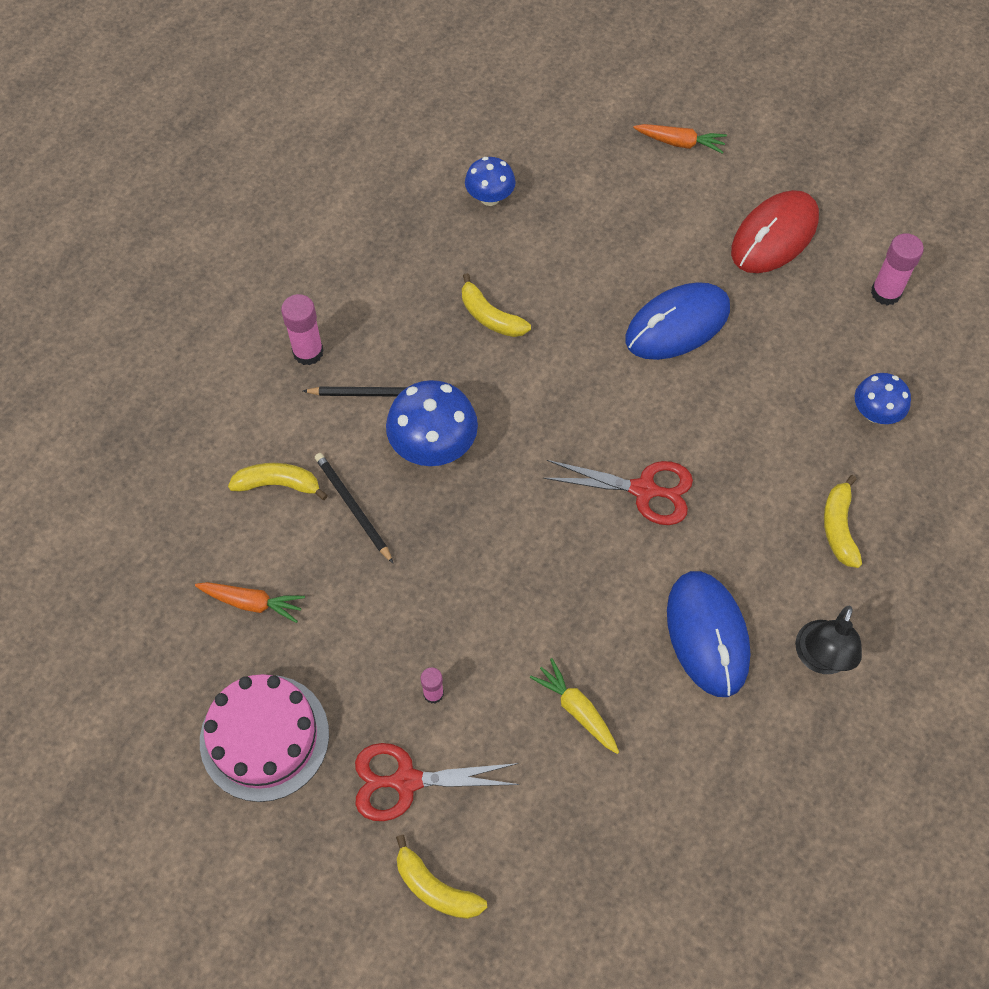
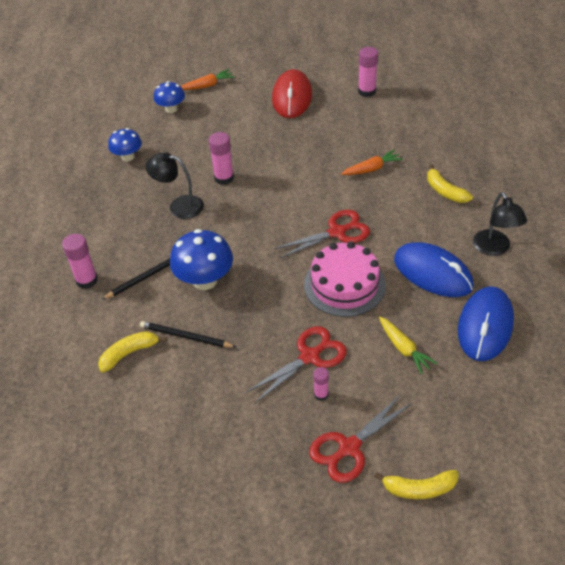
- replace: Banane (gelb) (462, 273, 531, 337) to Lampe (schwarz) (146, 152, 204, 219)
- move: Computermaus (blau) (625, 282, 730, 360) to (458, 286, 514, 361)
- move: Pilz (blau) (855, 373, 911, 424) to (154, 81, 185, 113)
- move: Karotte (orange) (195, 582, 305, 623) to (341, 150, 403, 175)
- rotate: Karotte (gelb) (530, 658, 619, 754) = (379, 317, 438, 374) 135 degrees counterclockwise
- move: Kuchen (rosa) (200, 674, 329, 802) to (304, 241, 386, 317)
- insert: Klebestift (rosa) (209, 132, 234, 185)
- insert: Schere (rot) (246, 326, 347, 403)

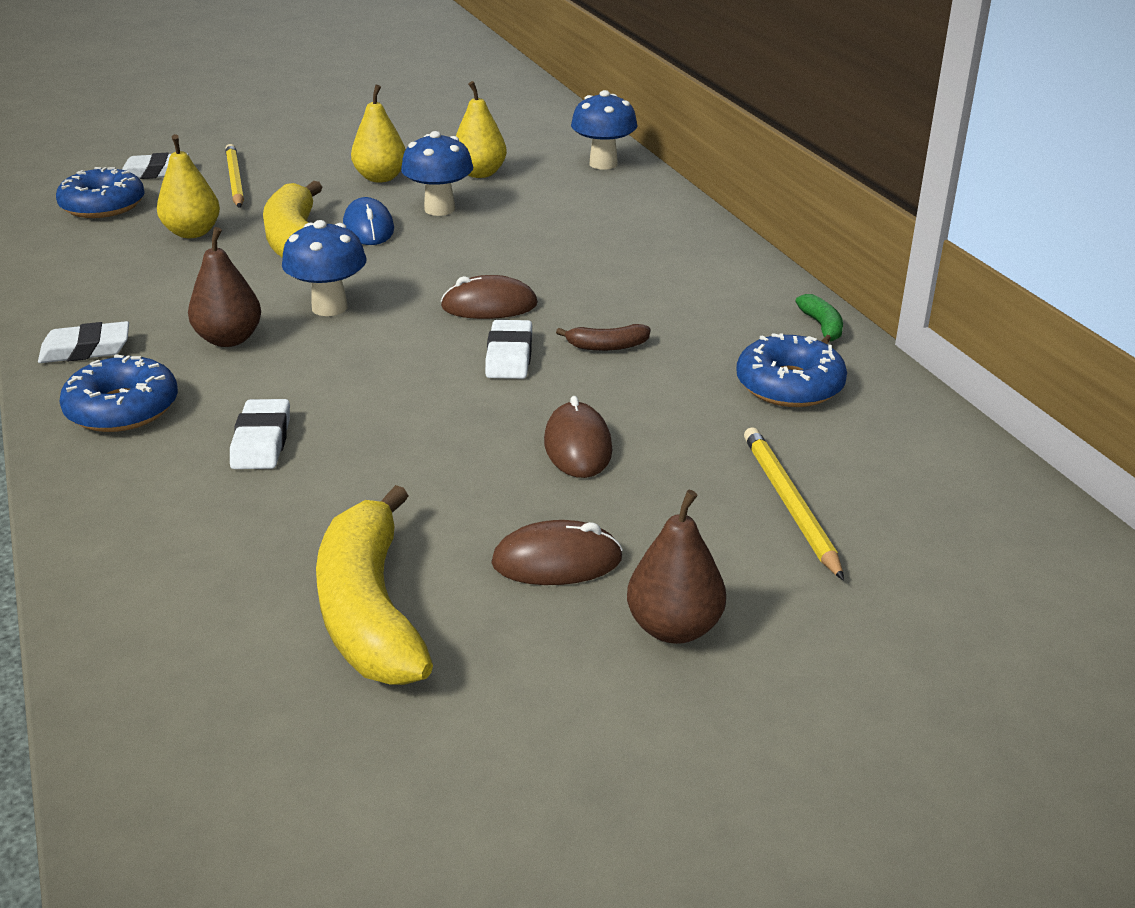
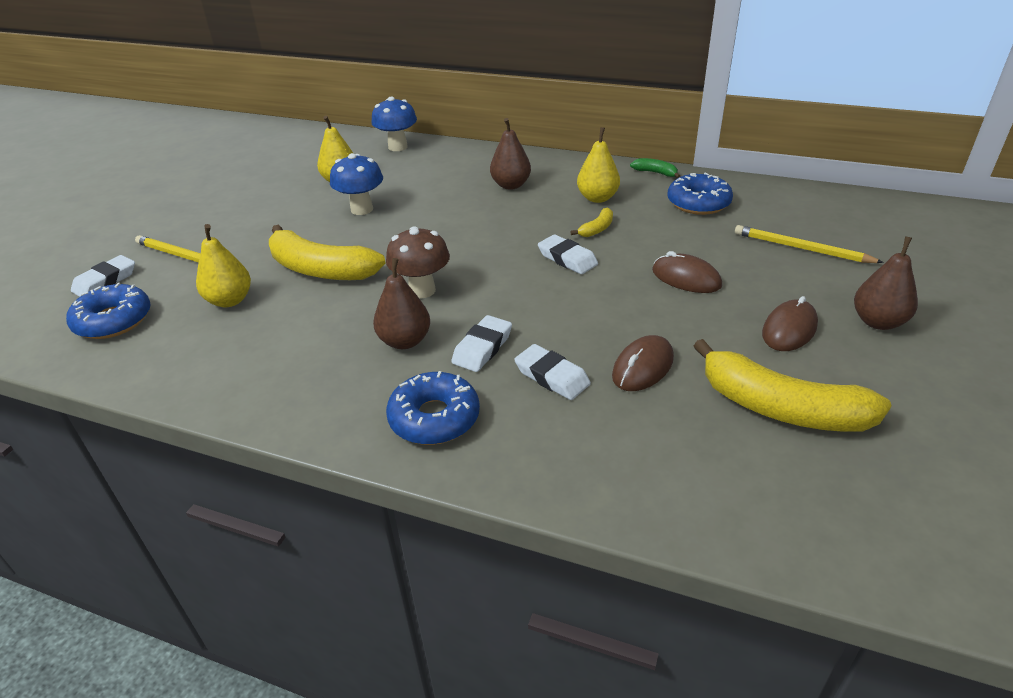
- move: Birne (gelb) (351, 85, 406, 182) to (577, 127, 620, 203)
- delete: Computermaus (blau) (343, 197, 394, 245)
- recolor: Pilz (blau) (282, 220, 367, 316) to Pilz (braun) (386, 226, 450, 299)
- move: Computermaus (braun) (440, 275, 538, 319) to (612, 335, 674, 391)
- move: Radiergummi (weiß) (38, 321, 129, 363) to (451, 315, 512, 372)
- recolor: Banane (braun) (556, 324, 651, 351) to Banane (gelb) (570, 207, 613, 237)
- insert: Birne (braun) (490, 118, 531, 190)

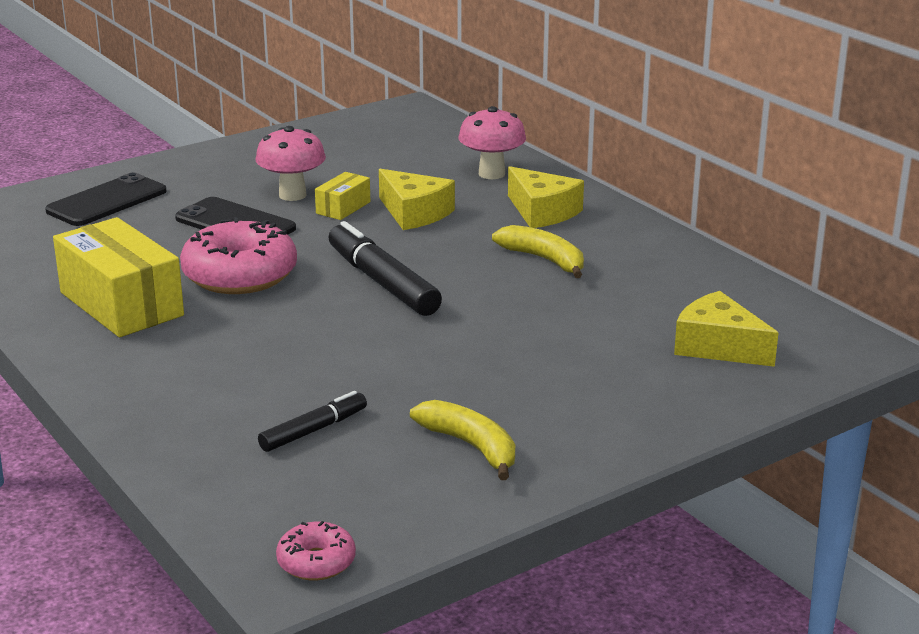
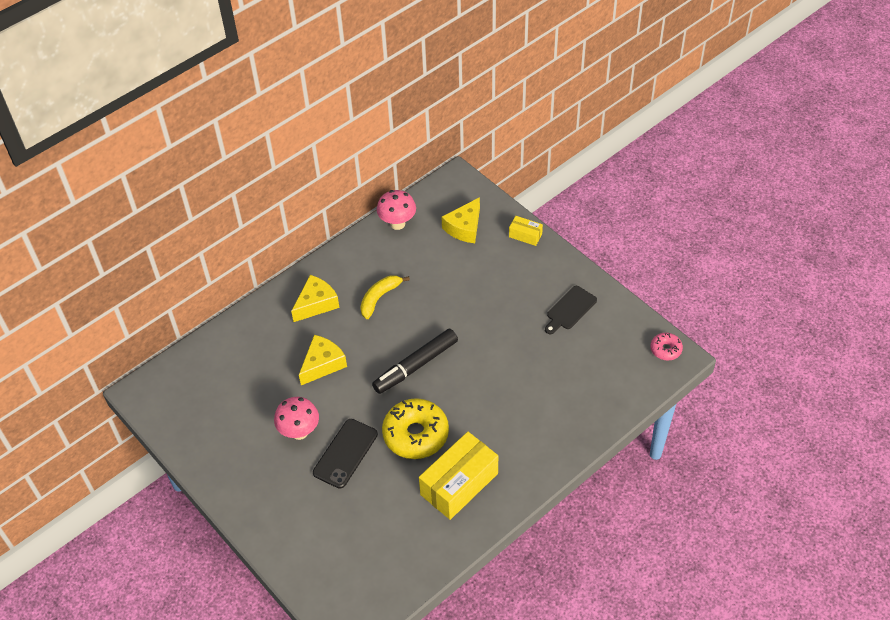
- move: Pilz (rosa) (458, 106, 526, 179) to (377, 190, 416, 230)
- move: Schachtel (gelb) (315, 172, 370, 220) to (509, 216, 543, 246)
- delete: Handy (schwarz) (45, 173, 167, 226)
- recolor: Donut (rosa) (180, 217, 297, 294) to Donut (gelb) (382, 398, 449, 459)
- delete: Filzstift (schwarz) (258, 391, 367, 452)
- replace: Banane (gelb) (410, 400, 515, 480) to Schneidebrett (schwarz) (545, 286, 597, 334)

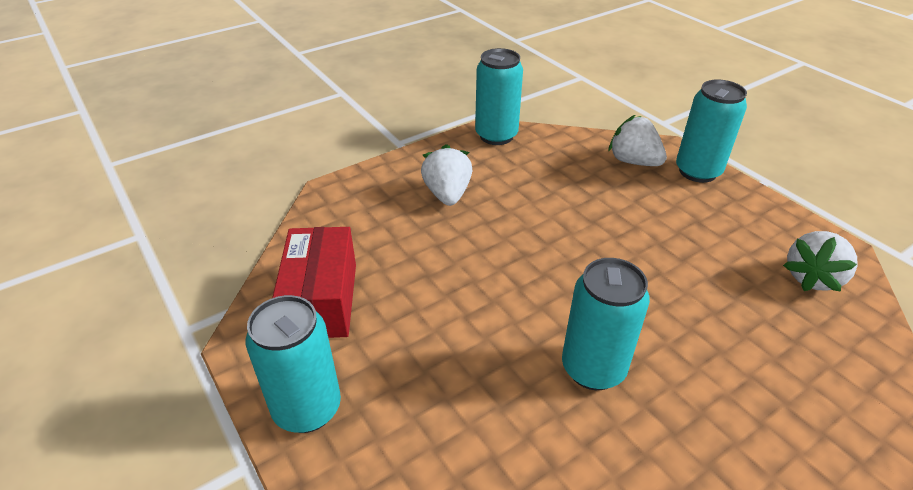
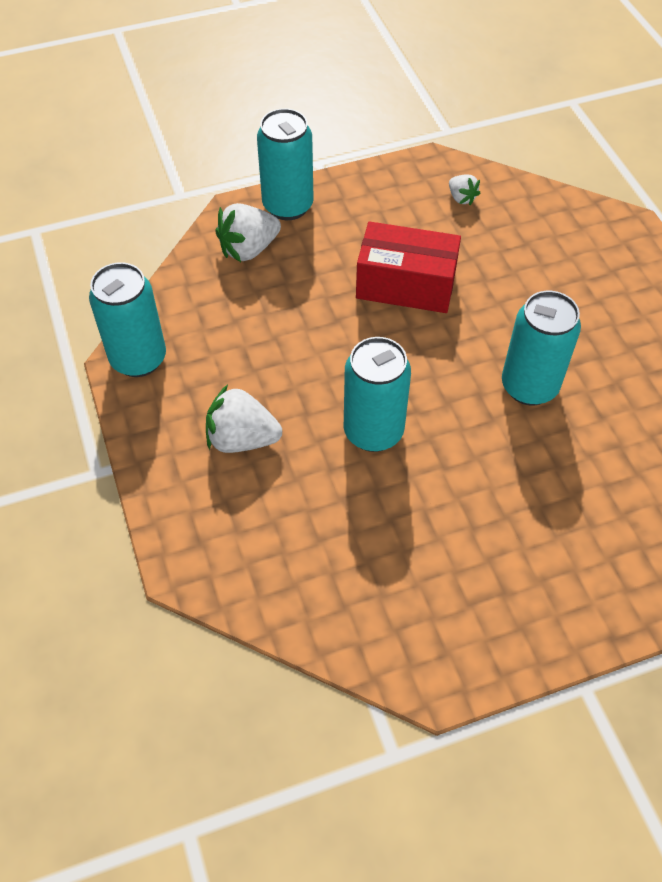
- move: Schachtel (rot) (272, 227, 356, 338) to (356, 221, 461, 313)
- resize: Erdbeere (weiß) (783, 231, 858, 292) = (449, 174, 480, 205) x0.55
- move: Dose (türkis) (246, 295, 341, 433) to (344, 337, 411, 452)

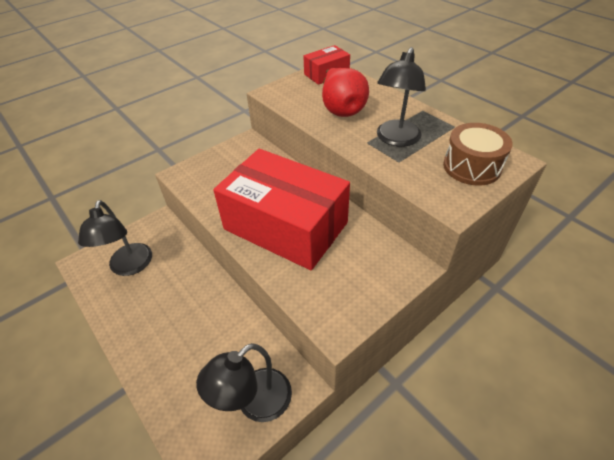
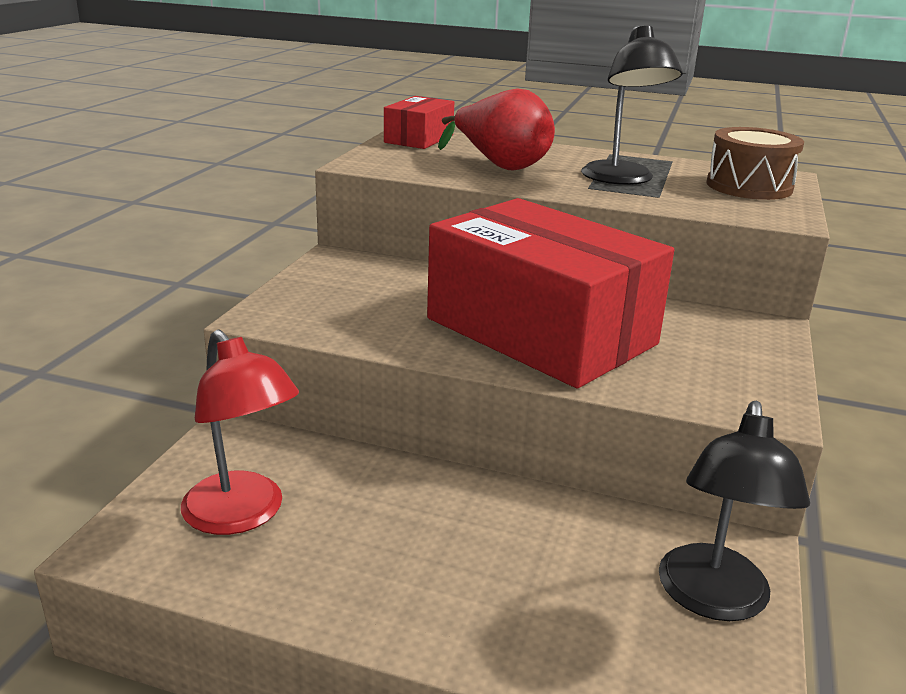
- rotate: Schachtel (rot) (213, 149, 350, 270) = (427, 198, 674, 388) 45 degrees clockwise
- recolor: Lampe (schwarz) (78, 200, 152, 276) to Lampe (rot) (181, 330, 299, 535)

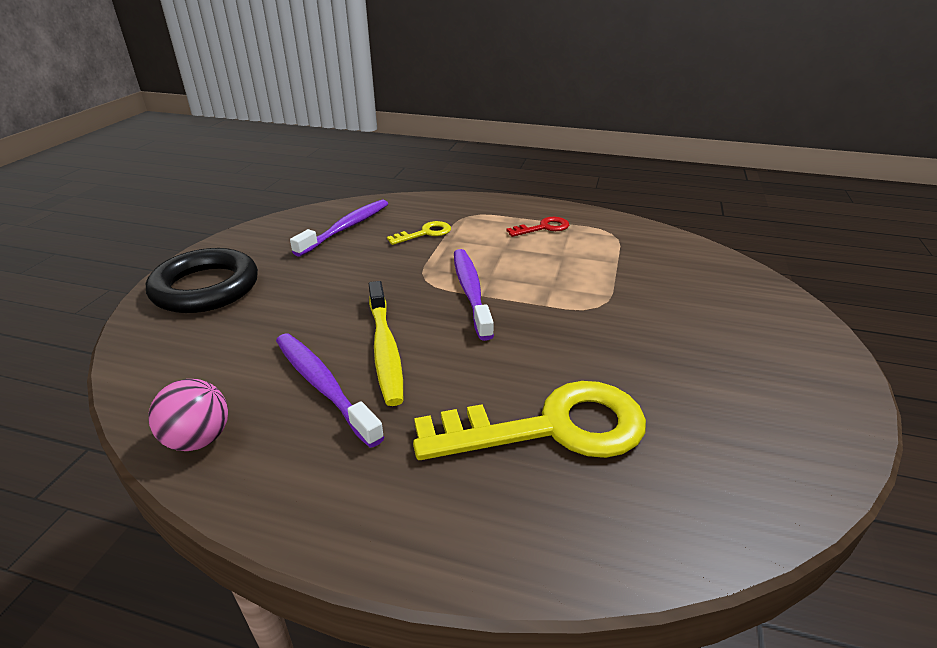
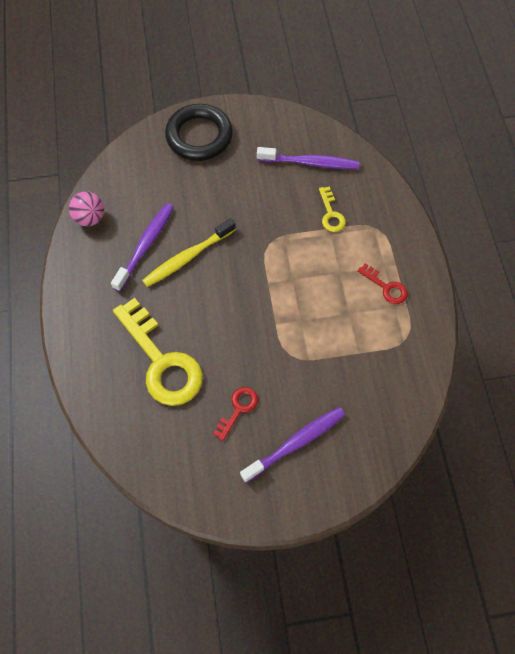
- rotate: Schlüssel (gelb) (387, 221, 451, 245) = (319, 186, 346, 232) 45 degrees clockwise
- move: Zahnbürste (lila) (454, 249, 494, 341) to (240, 407, 345, 483)
- insert: Schlüssel (rot) (213, 387, 258, 441)

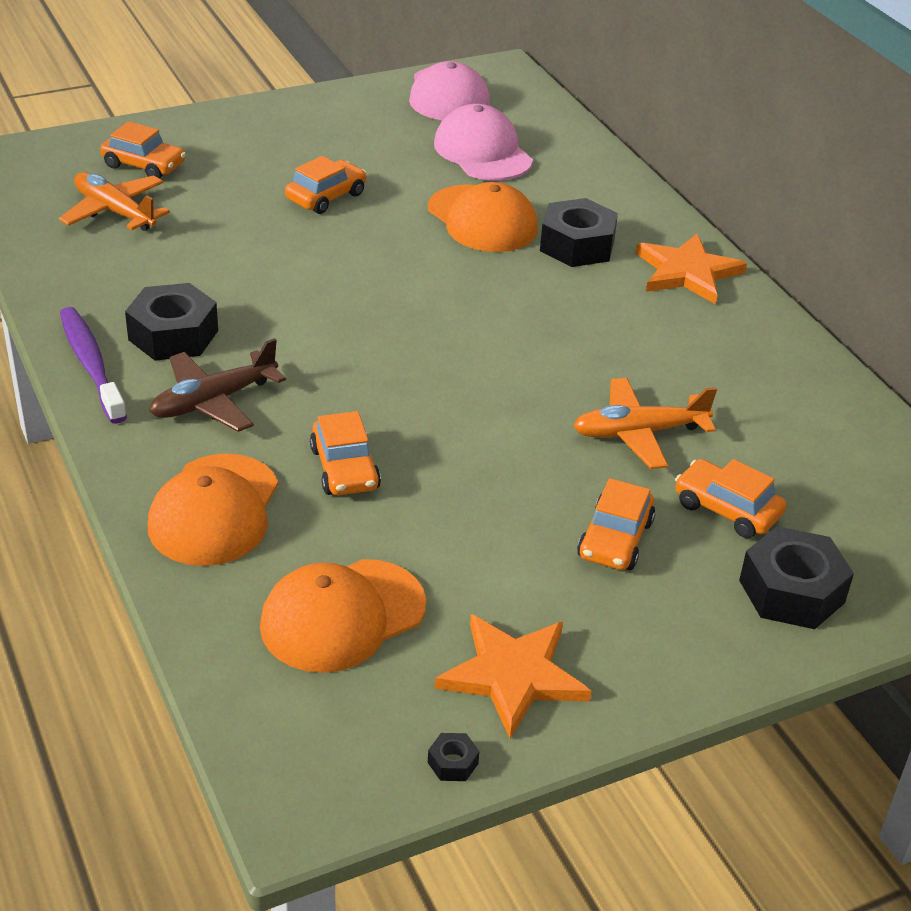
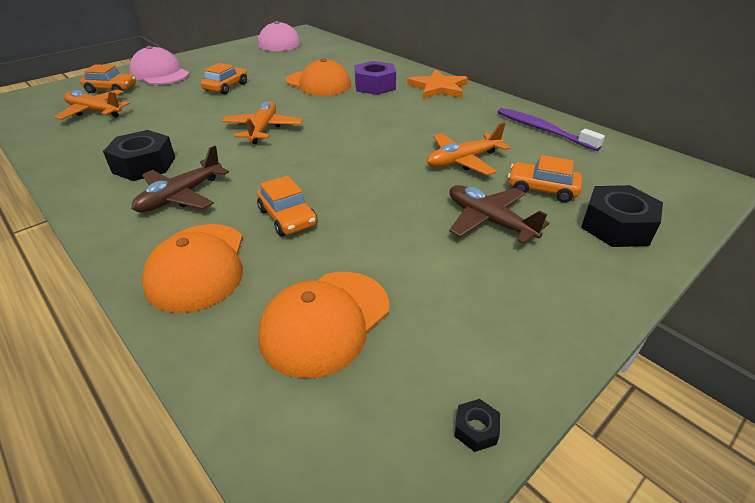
- move: Kappe (rosa) (434, 104, 533, 181) to (129, 46, 190, 85)
- recolor: Sechskantmutter (schwarz) (540, 198, 618, 267) to Sechskantmutter (lila) (354, 61, 396, 95)
- move: Zahnbürste (lila) (60, 307, 127, 424) to (498, 108, 605, 151)
- replace: Auto (orange) (577, 478, 655, 570) to Flugzeug (braun) (449, 185, 549, 244)
- delete: Stern (orange) (435, 614, 591, 738)
- insert: Flugzeug (orange) (222, 101, 303, 144)

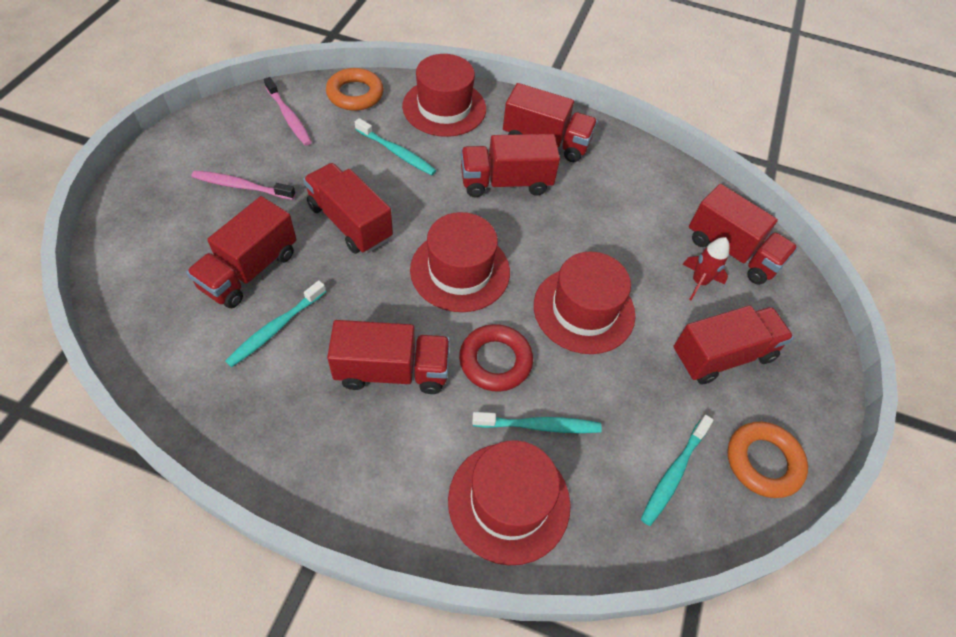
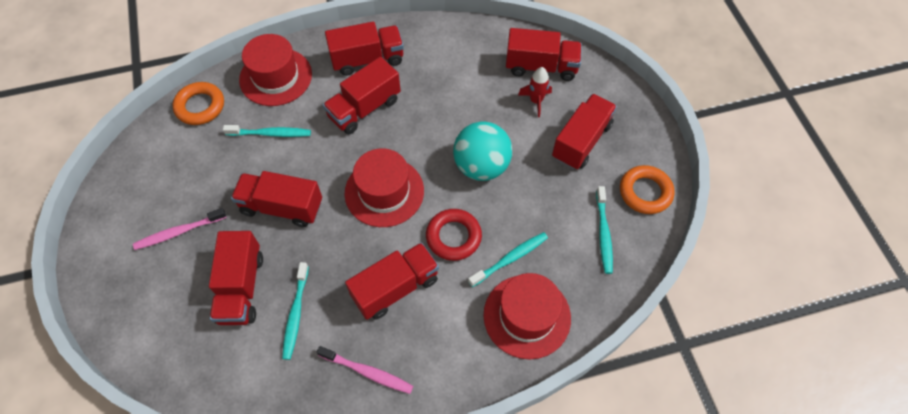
- move: Zahnbürste (rosa) (264, 77, 312, 146) to (316, 346, 413, 394)
- replace: Hut (rot) (534, 252, 636, 354) to Ball (türkis) (453, 121, 512, 181)

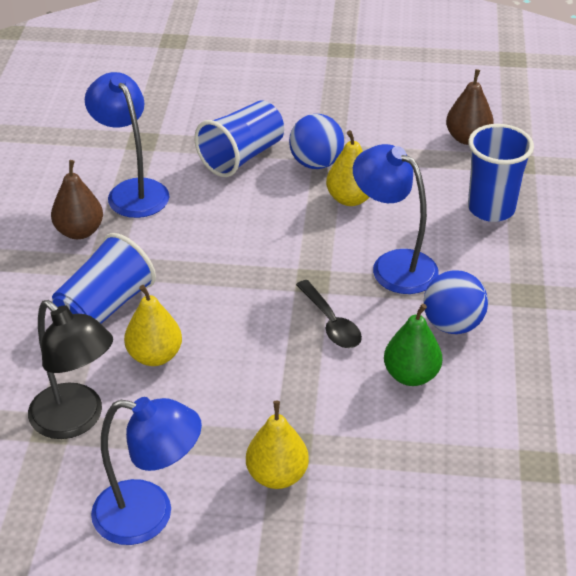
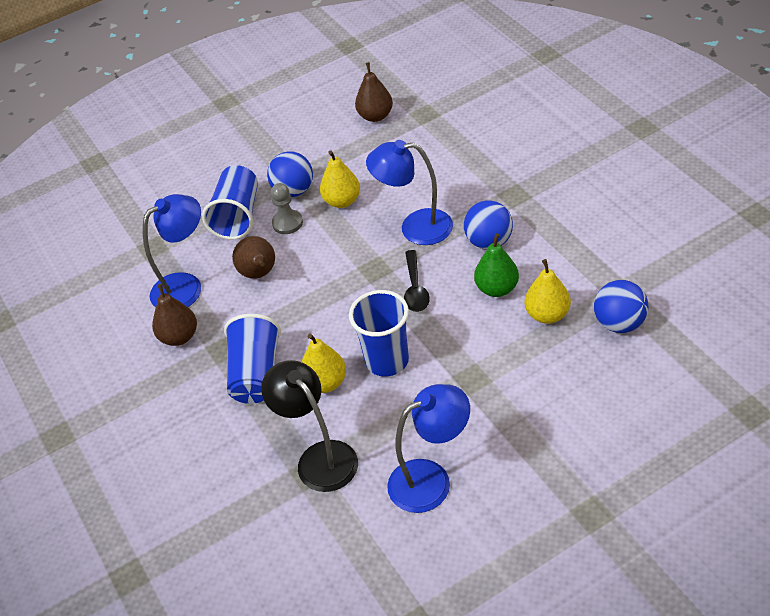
- rotate: Lampe (blau) (85, 72, 169, 218) = (143, 194, 201, 307) 120 degrees clockwise
- move: Becher (blau) (468, 124, 534, 222) to (349, 290, 409, 377)
- rotate: Löffel (schwarz) (296, 280, 362, 348) = (404, 250, 430, 312) 60 degrees clockwise
- rotate: Lampe (schwarz) (28, 300, 113, 439) = (261, 360, 358, 492) 135 degrees counterclockwise
- move: Birne (gelb) (246, 400, 309, 489) to (525, 259, 571, 324)
- insert: Bauer (grau) (271, 183, 303, 234)
- insert: Birne (braun) (232, 236, 275, 279)
- insert: Ball (blau) (594, 280, 649, 333)

